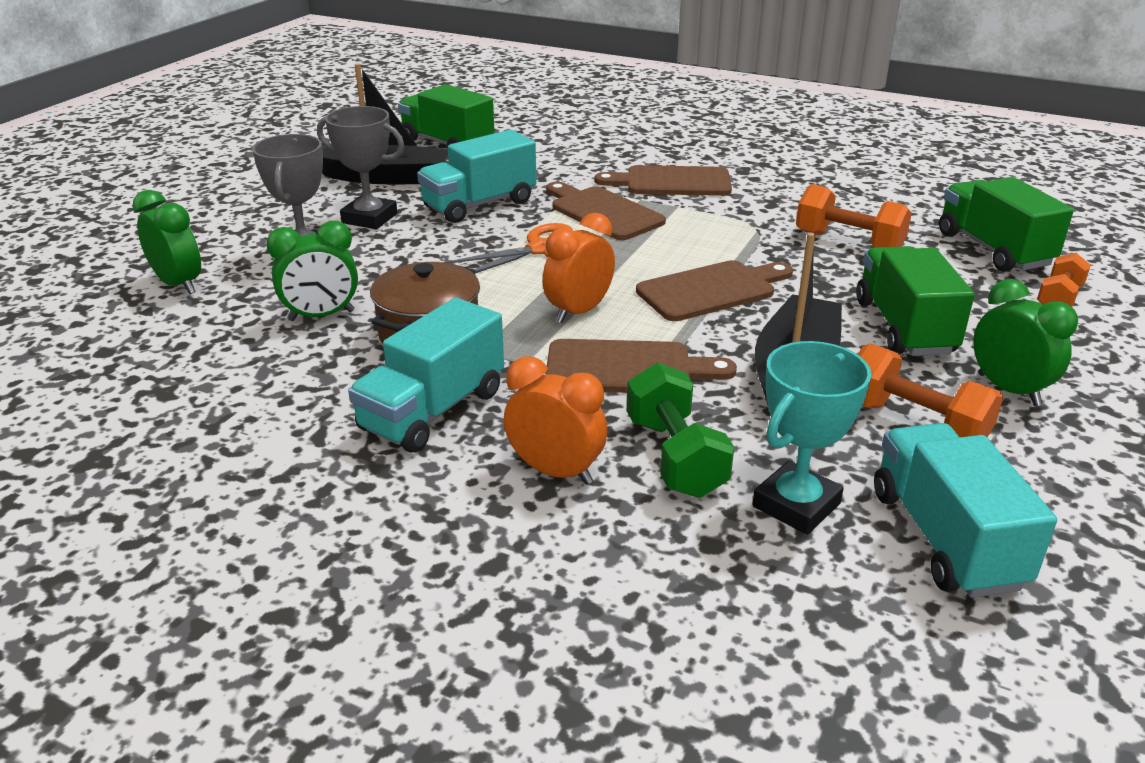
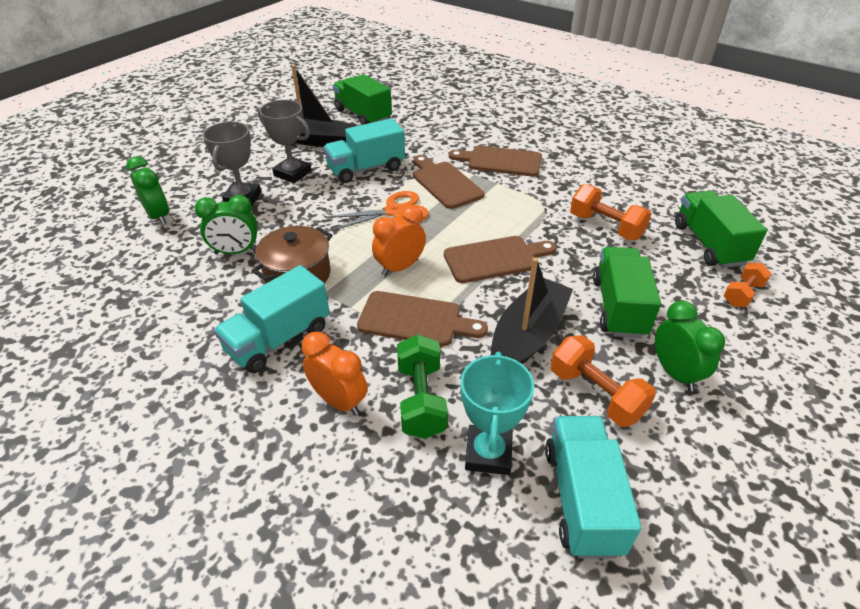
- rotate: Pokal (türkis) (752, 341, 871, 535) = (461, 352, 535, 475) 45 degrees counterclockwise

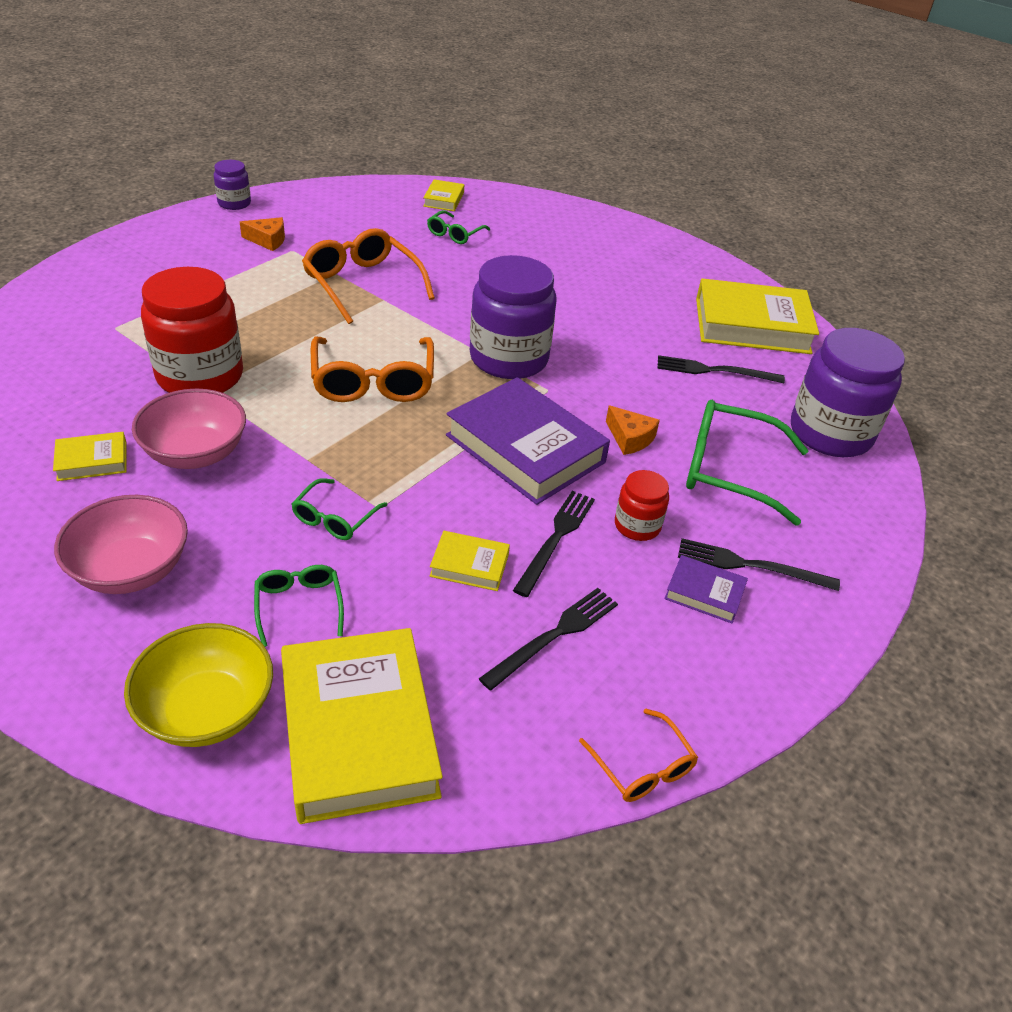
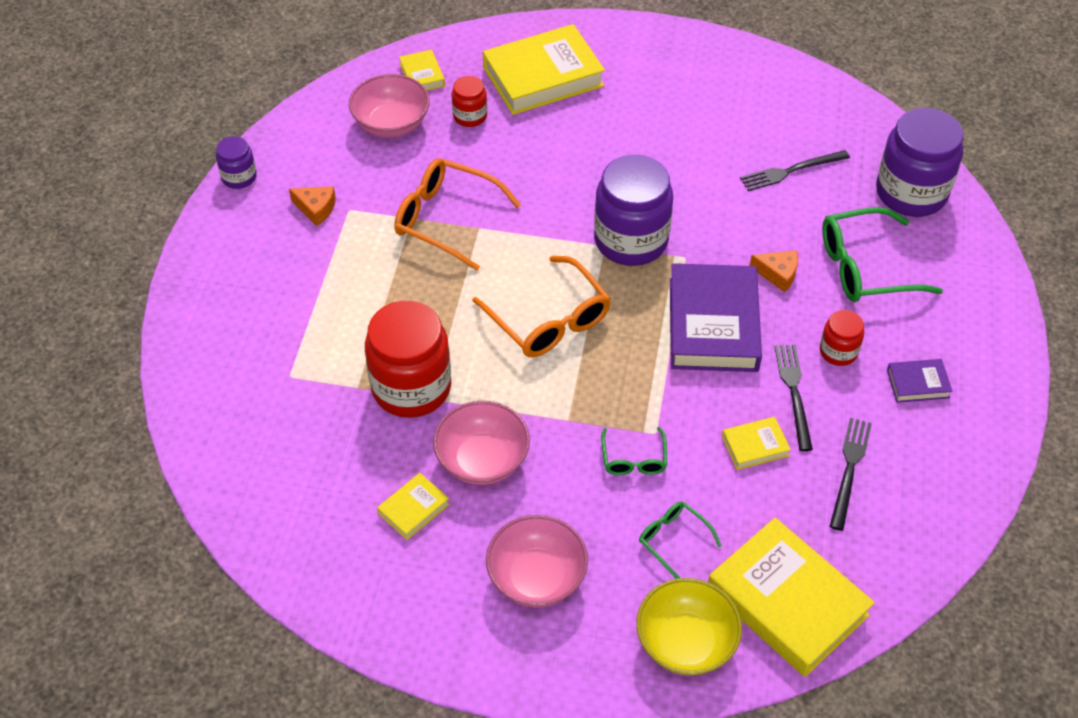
- replace: Brille (grün) (427, 210, 490, 244) to Einmachglas (rot) (452, 76, 487, 127)
- rotate: Käse (orange) (240, 217, 285, 251) = (289, 186, 336, 226) 45 degrees clockwise
- move: Buch (gelb) (696, 278, 819, 354) to (483, 24, 605, 115)
- rotate: Buch (lila) (446, 377, 610, 505) = (670, 263, 762, 372) 75 degrees clockwise
- delete: Gabel (schwarz) (678, 538, 840, 591)
- delete: Brille (orange) (579, 709, 698, 802)
- insert: Schüssel (rosa) (349, 74, 430, 138)

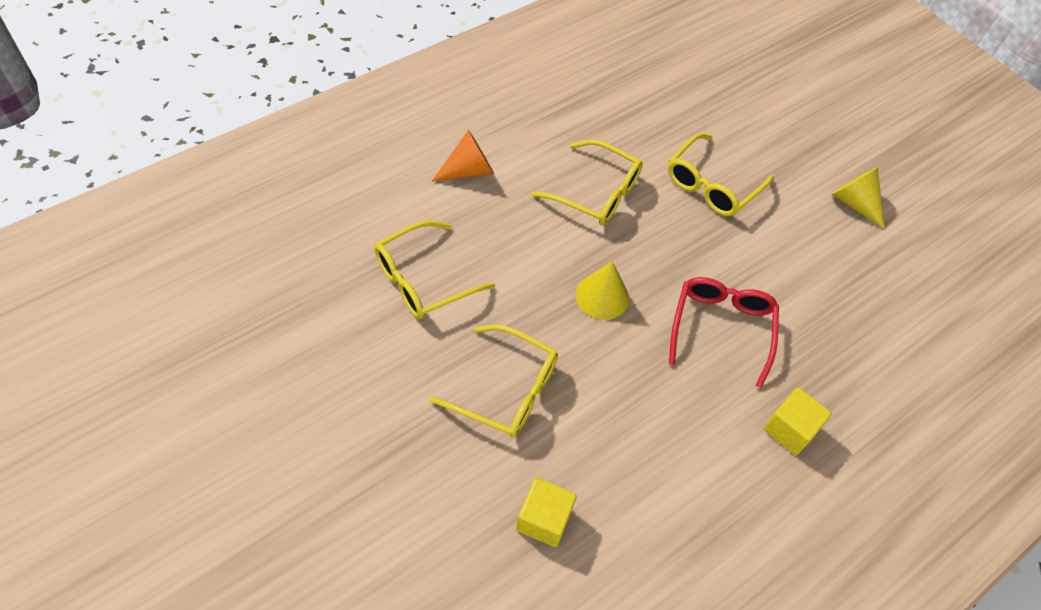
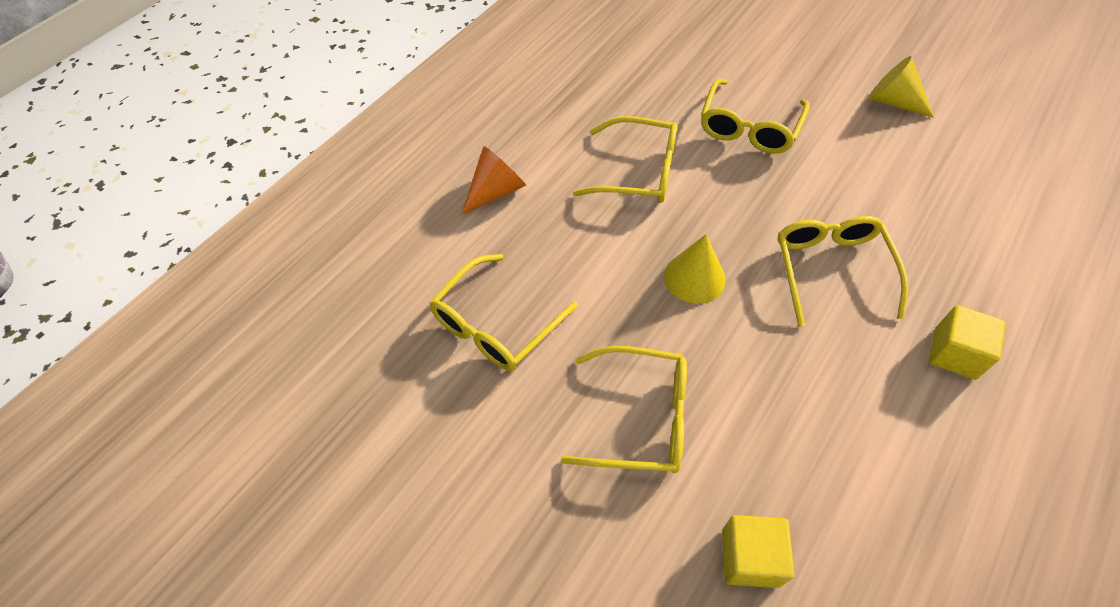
- recolor: Brille (rot) (669, 277, 779, 388) to Brille (gelb) (777, 216, 908, 327)

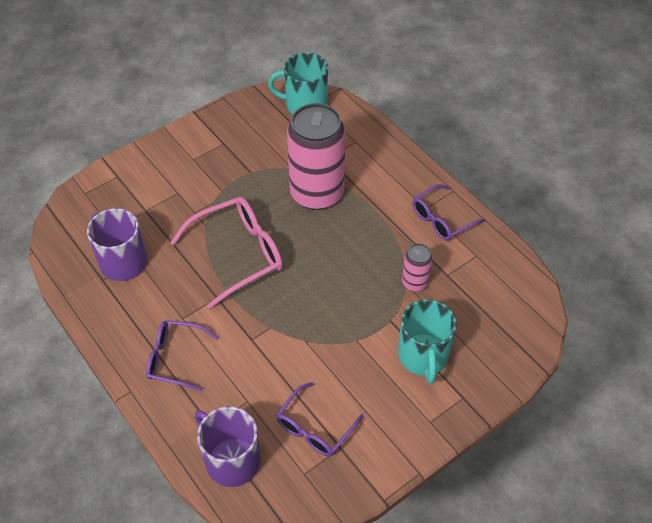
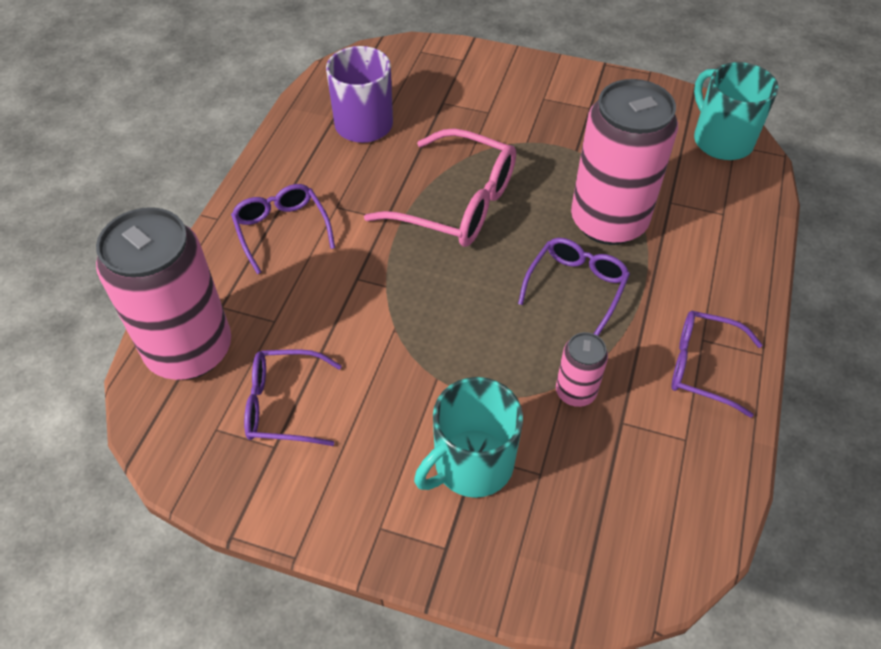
- replace: Tasse (lila) (195, 407, 260, 487) to Dose (rosa) (96, 207, 231, 380)
- insert: Brille (lila) (518, 238, 630, 336)

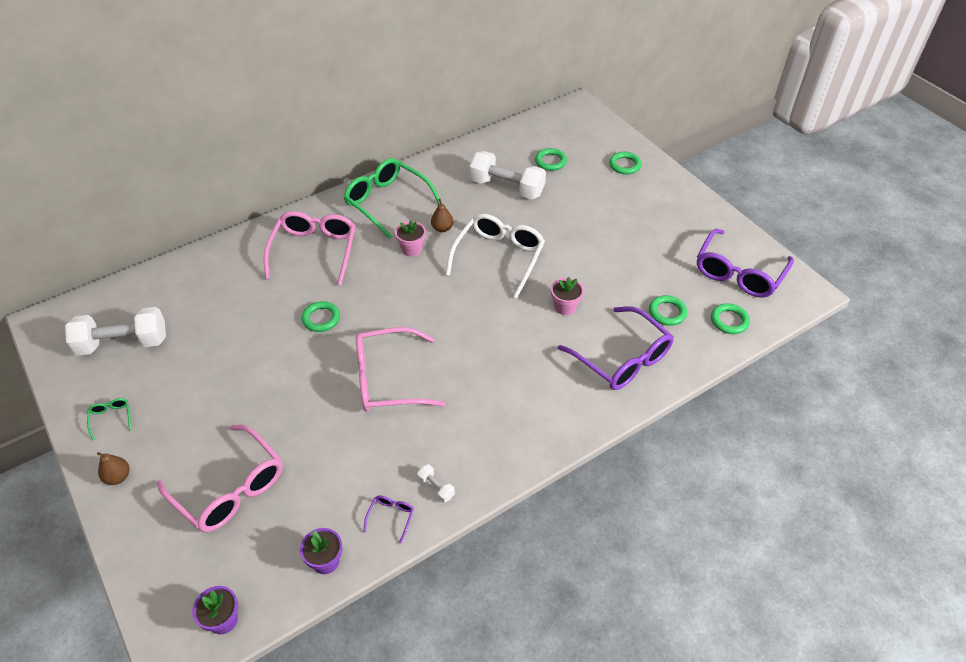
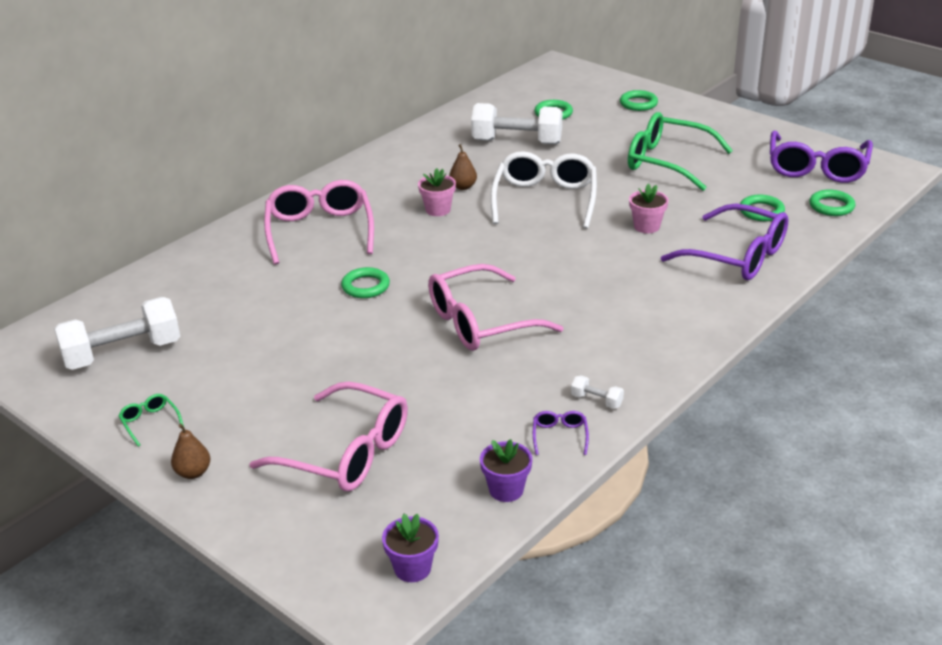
- move: Brille (grün) (344, 158, 440, 239) to (628, 112, 733, 191)

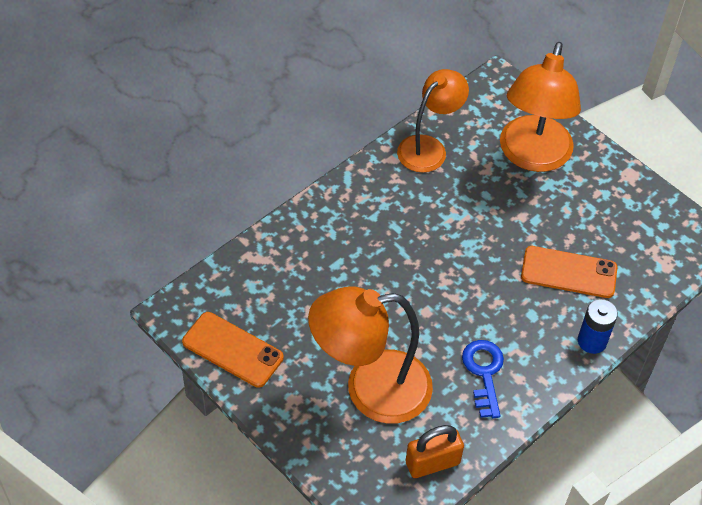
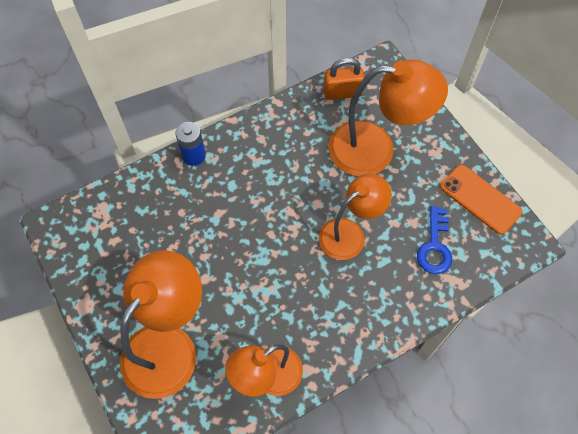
- delete: Handy (orange) (521, 246, 617, 298)
- move: Schlüssel (blau) (462, 340, 504, 418) to (417, 206, 452, 274)
- insert: Lampe (orange) (319, 173, 392, 260)

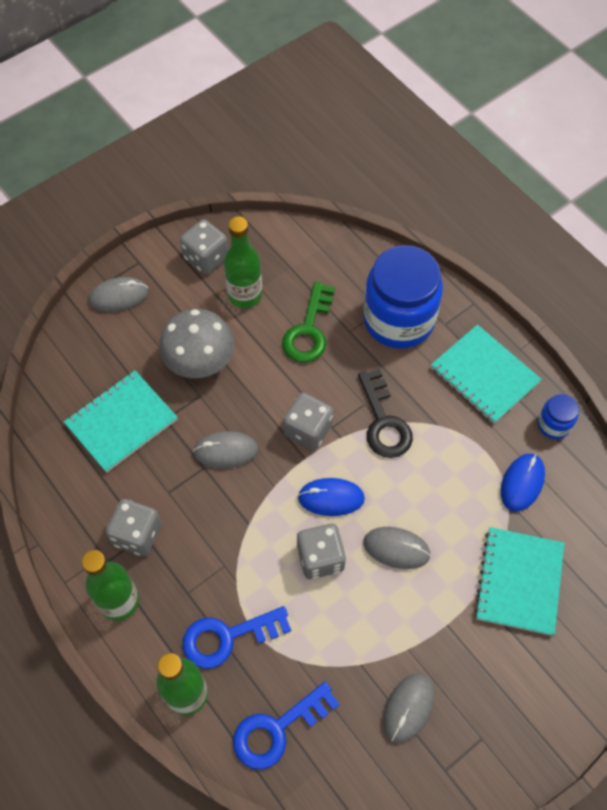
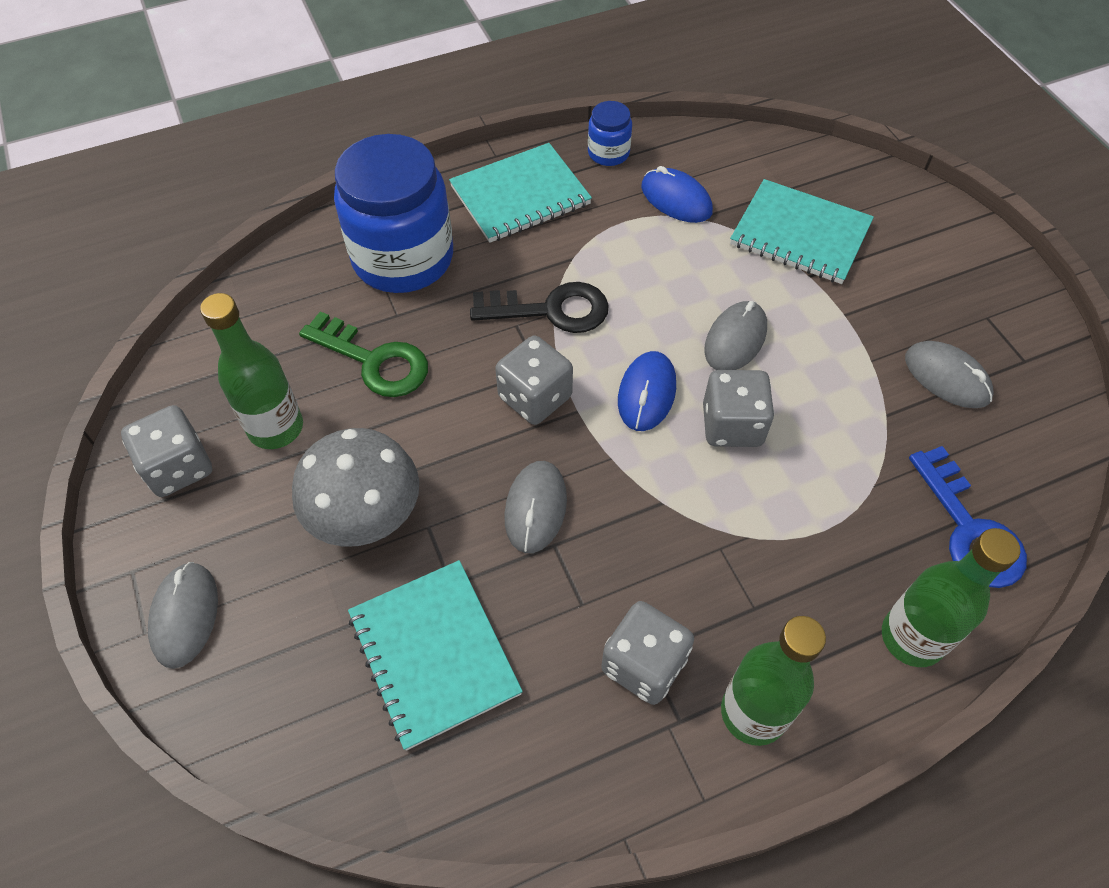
- delete: Schlüssel (blau) (182, 606, 291, 669)

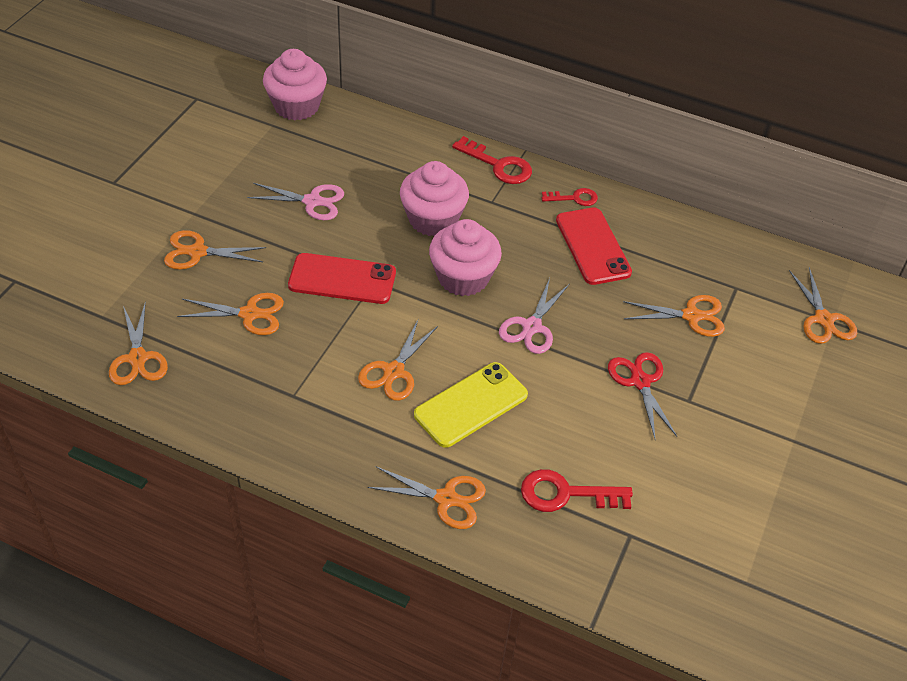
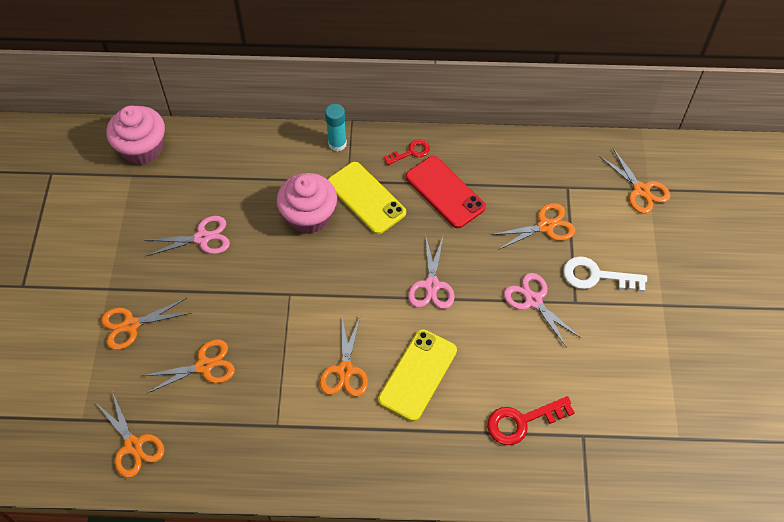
- replace: Schlüssel (rot) (452, 136, 532, 184) to Klebestift (türkis) (325, 104, 347, 151)
- delete: Muffin (rosa) (429, 219, 502, 296)
- delete: Handy (rot) (288, 253, 396, 304)
- recolor: Schere (rot) (608, 352, 677, 438) to Schere (rosa) (504, 273, 581, 348)
- delete: Schere (orange) (367, 467, 486, 529)
- insert: Handy (gelb) (327, 162, 406, 234)
- insert: Schlüssel (weiß) (563, 256, 647, 292)

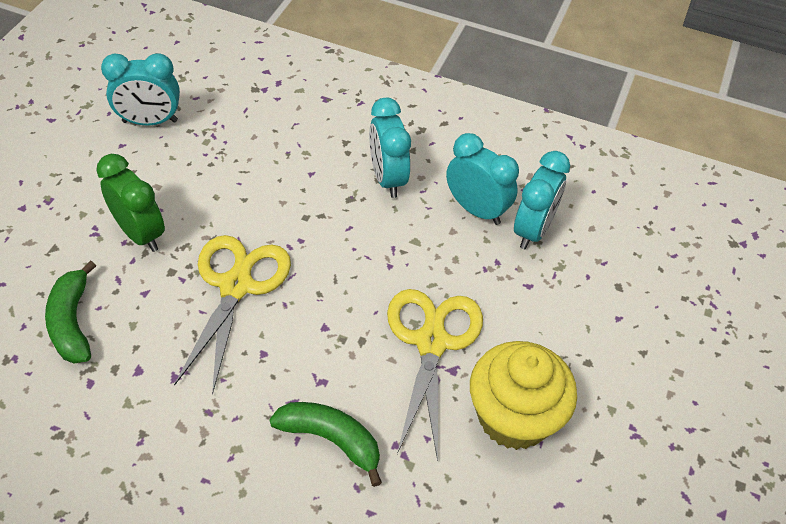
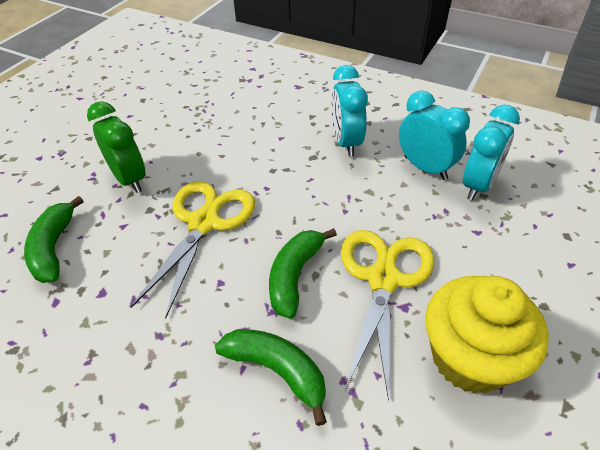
- delete: Wecker (türkis) (101, 53, 180, 126)
- insert: Banane (grün) (269, 228, 337, 319)

